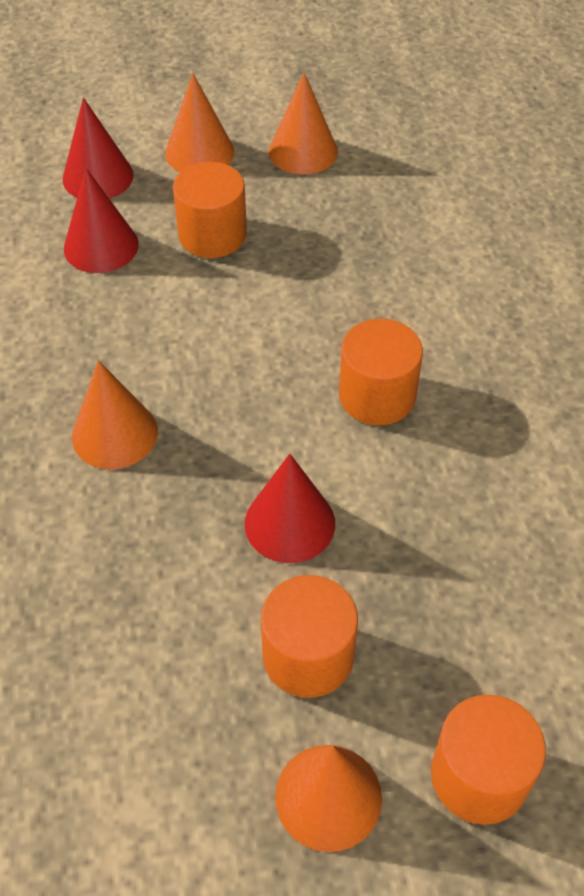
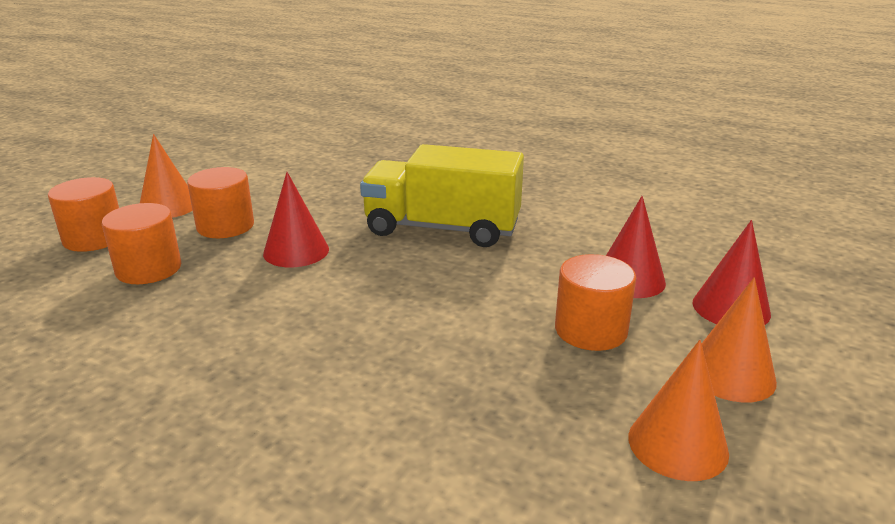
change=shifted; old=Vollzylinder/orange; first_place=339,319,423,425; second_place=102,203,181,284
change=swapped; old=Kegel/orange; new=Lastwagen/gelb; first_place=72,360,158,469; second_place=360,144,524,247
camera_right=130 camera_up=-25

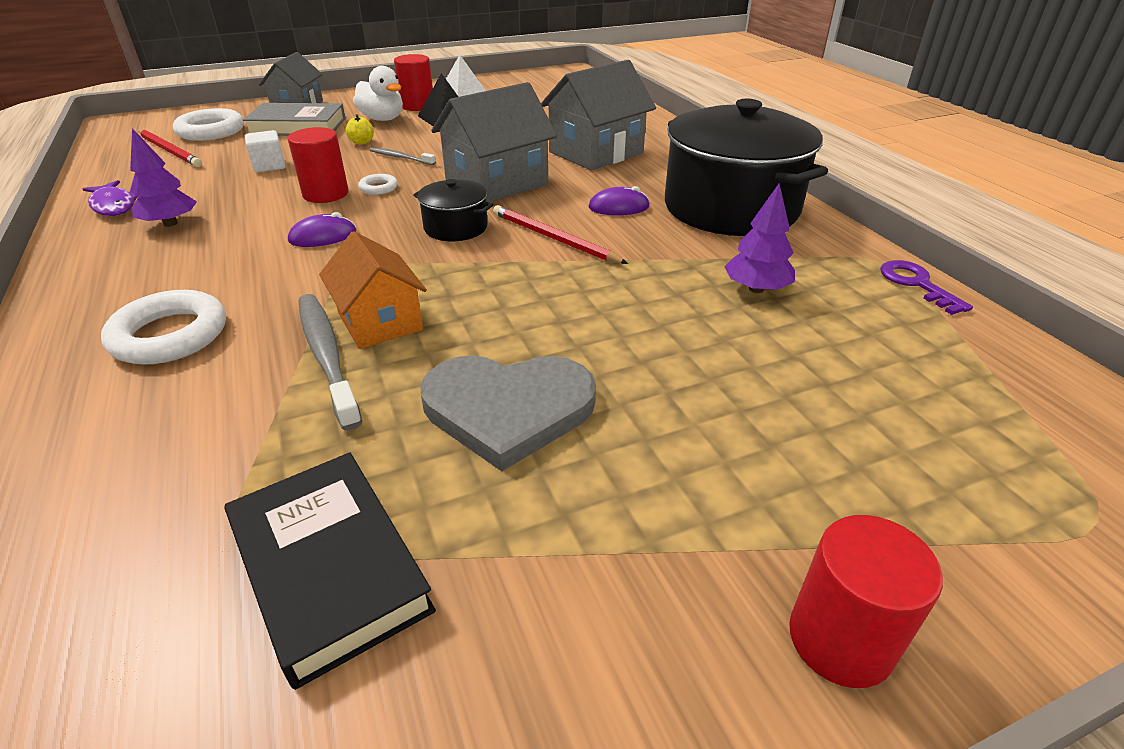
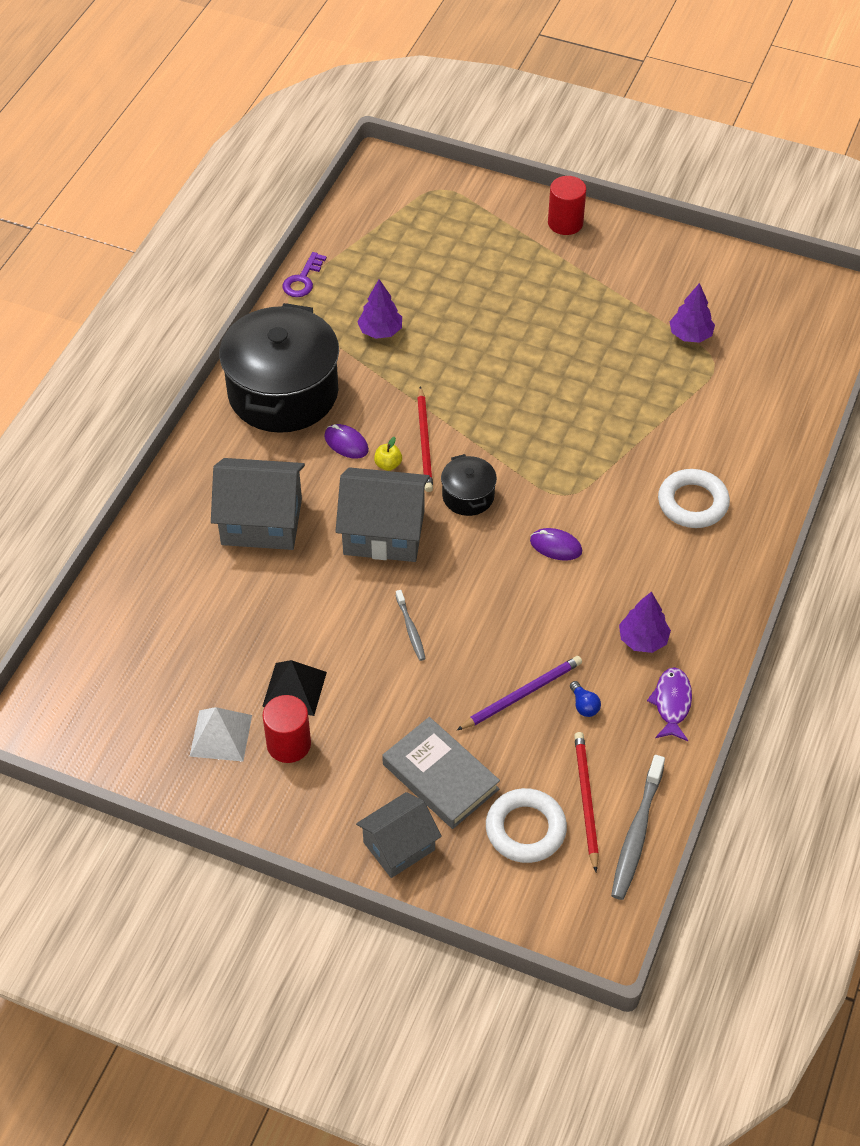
change=gone; old=Ente/weiß; first_place=353,66,403,121
change=shifted; old=Apfel/gelb; first_place=346,114,374,144; second_place=374,437,402,471
change=gone; old=Vollzylinder/rot; first_place=288,127,349,203
change=swapped; old=Kubus/weiß; new=Bleistift/lila; first_place=245,130,286,172; second_place=457,656,582,730
change=gone; old=Ring/weiß; first_place=358,174,398,195
change=gone; old=Haus/orange; first_place=319,231,427,349
change=shifted; old=Zahnbürste/grau; first_place=298,294,362,430; second_place=611,755,665,900
change=gone; old=Herz/grau; first_place=420,355,596,471
change=swapped; old=Buch/schwarz; new=Baum/lila; first_place=225,452,436,690; second_place=669,283,715,343
change=new; new=Glühbirne/blau; second_place=570,681,601,717
camera_right=-135 camera_up=15

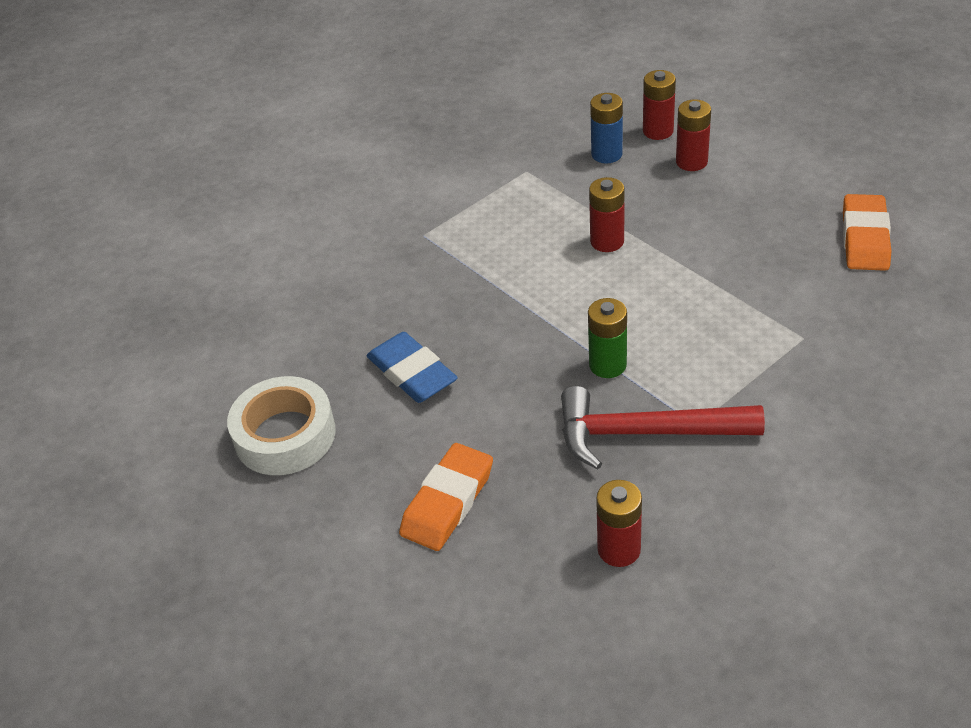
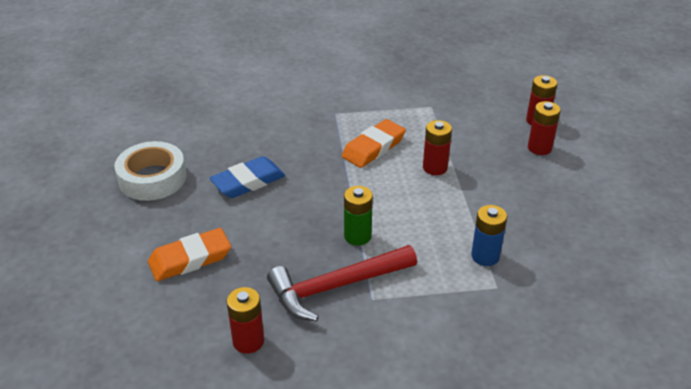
change=shifted; old=Batterie/blau; first_place=590,93,623,163; second_place=471,205,507,266
change=shifted; old=Radiergummi/orange; first_place=843,194,892,271; second_place=342,119,406,168
change=rotated; old=Radiergummi/blau; first_place=367,332,458,403; second_place=210,156,285,198; degrees=60
change=rotated; old=Hammer/rot; first_place=561,386,765,469; second_place=267,245,417,321; degrees=-60
camera_right=30 camera_up=-5

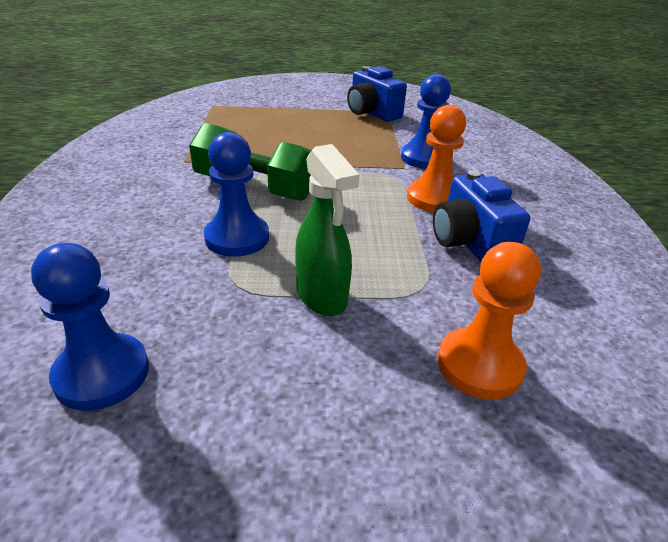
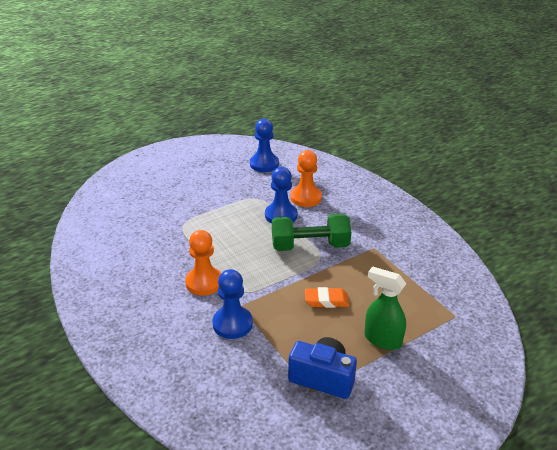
change=shifted; old=Sprühflasche/grün; first_place=295,144,359,316; second_place=364,266,406,350
change=gone; old=Kamera/blau; first_place=433,170,530,262
change=shifted; old=Bauer/orange; first_place=438,242,541,399; second_place=290,150,322,207
change=new; new=Radiergummi/orange; second_place=305,287,349,308
camera_right=150 camera_up=0

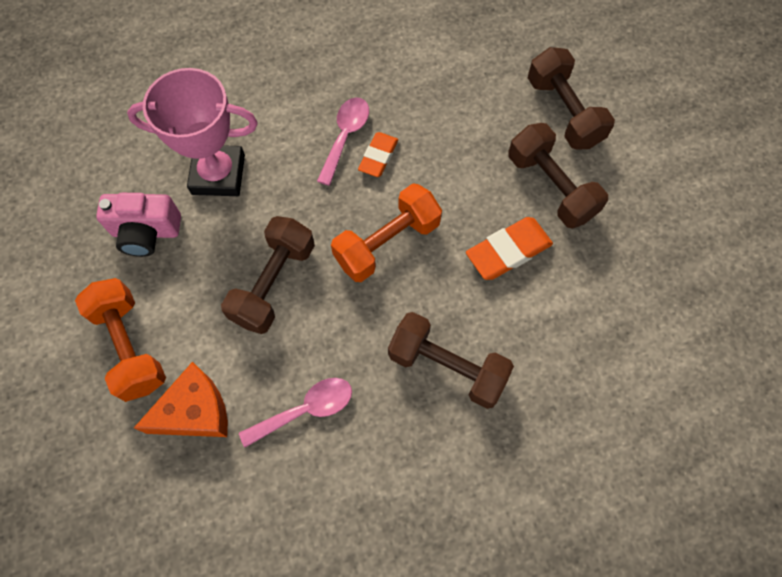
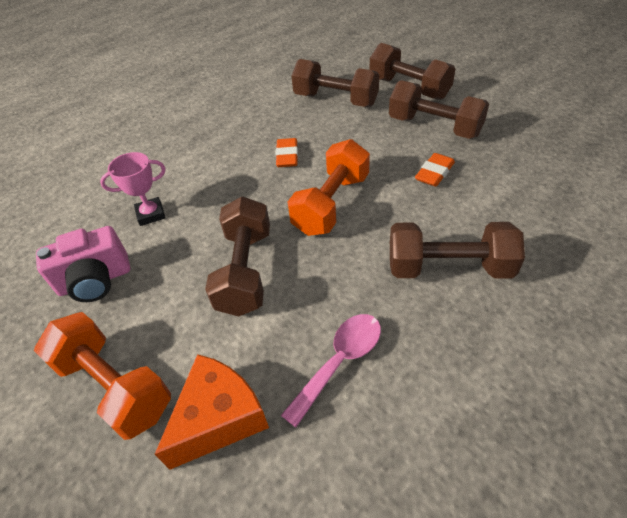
change=scaled; old=Pokal/rosa; first_place=127,68,258,196; second_place=100,152,165,226; factor=0.54
change=gone; old=Löffel/rosa; first_place=317,98,369,186
change=scaled; old=Radiergummi/orange; first_place=466,217,553,280; second_place=415,153,455,187; factor=0.66
change=new; new=Hantel/braun; second_place=292,59,379,107
camera_right=-20 camera_up=-20

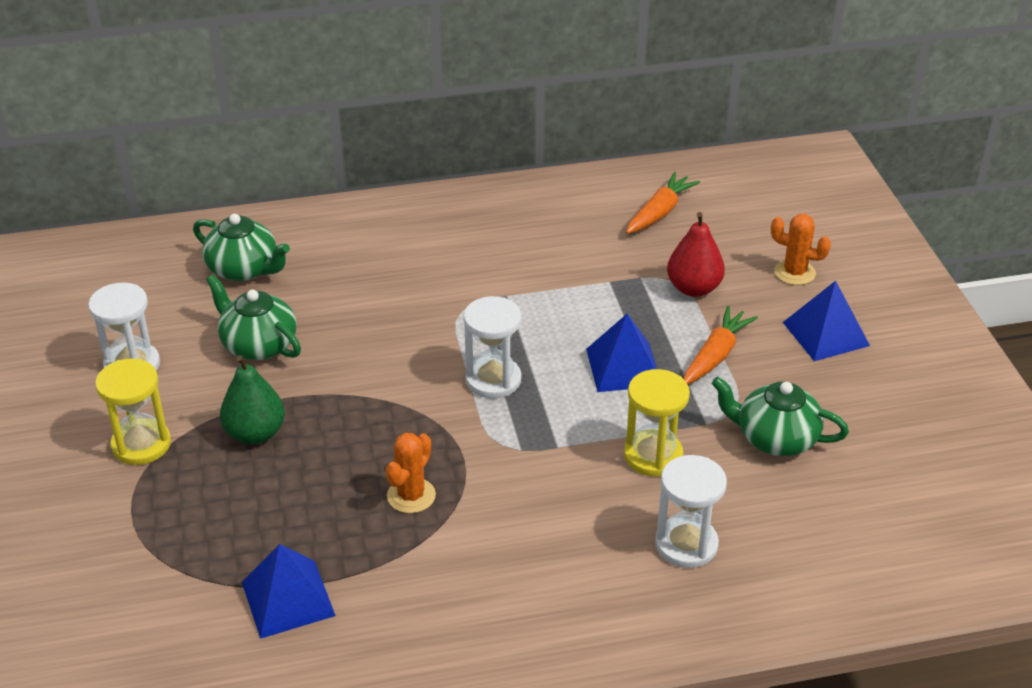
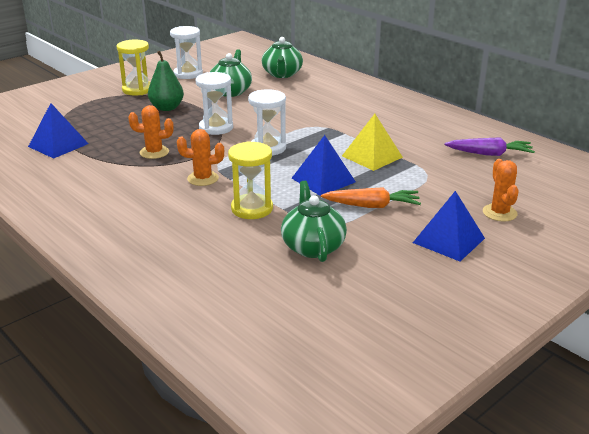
change=repainted; old=Karotte/orange; new=Karotte/lila; first_place=626,172,700,234; second_place=444,137,535,156
change=gone; old=Birne/rot; first_place=667,212,725,297
change=shifted; old=Sanduhr/weiß; first_place=655,455,727,568; second_place=196,72,233,135
change=new; new=Pyramide/gelb; second_place=342,114,403,171
change=new; new=Kaktus/orange; second_place=177,129,224,186
camera_right=60 camera_up=-10

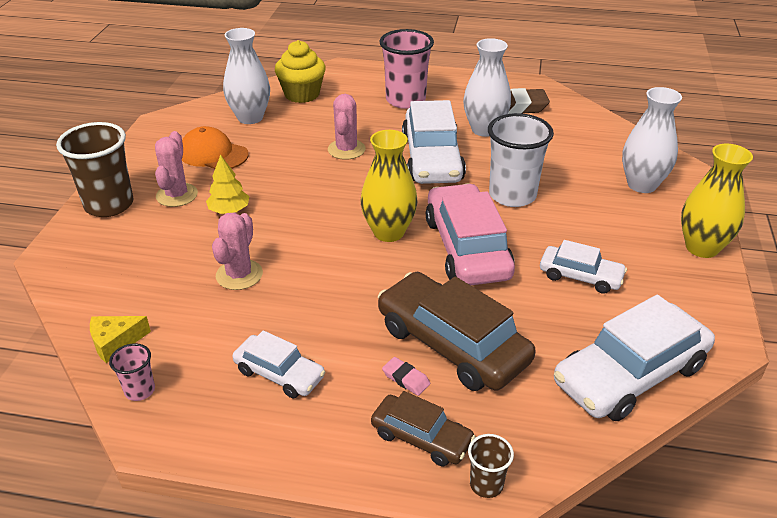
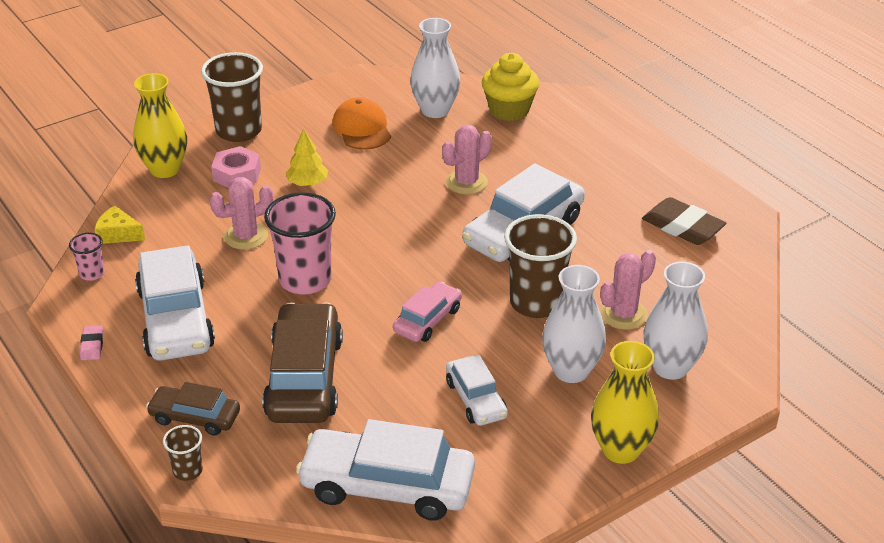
change=shifted; old=Becher/rosa; first_place=379,29,434,109; second_place=264,192,336,295
change=shifted; old=Vase/weiß; first_place=463,38,511,137; second_place=542,265,606,383
change=repainted; old=Becher/weiß; new=Becher/braun; first_place=488,113,554,207; second_place=504,214,577,318
change=shifted; old=Vase/gelb; first_place=360,130,418,242; second_place=133,73,187,178
change=shifted; old=Kaktus/rosa; first_place=155,131,198,207; second_place=600,250,656,330
change=scaled; old=Auto/rosa; first_place=426,183,515,285; second_place=393,282,462,342; factor=0.55
change=scaled; old=Auto/weiß; first_place=232,330,325,398; second_place=135,245,215,361; factor=1.81
change=shifted; old=Radiergummi/rosa; first_place=382,357,430,396; second_place=80,325,103,360
change=rotated; old=Auto/braun; first_place=371,391,475,466; second_place=146,382,240,436; degrees=120
change=new; new=Sechskantmutter/rosa; second_place=211,146,261,188
camera_right=45 camera_up=0

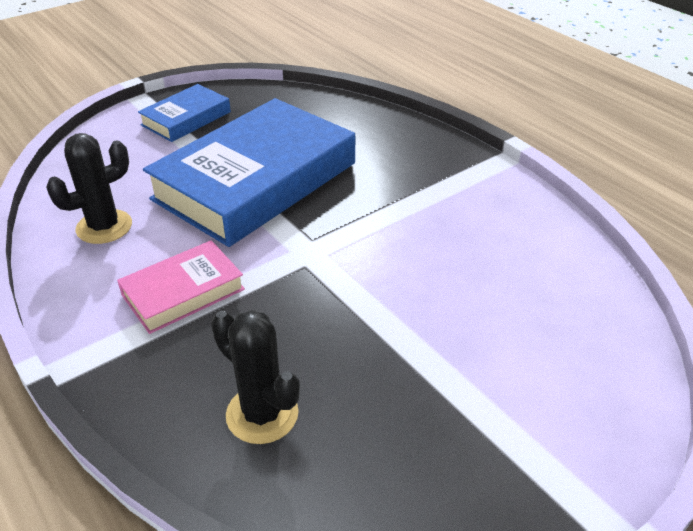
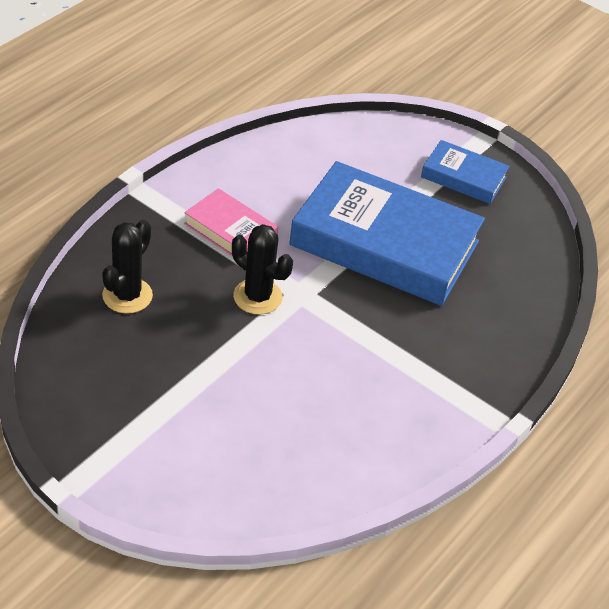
change=shifted; old=Kaktus/schwarz; first_place=46,133,132,244; second_place=232,224,293,315
camera_right=70 camera_up=5

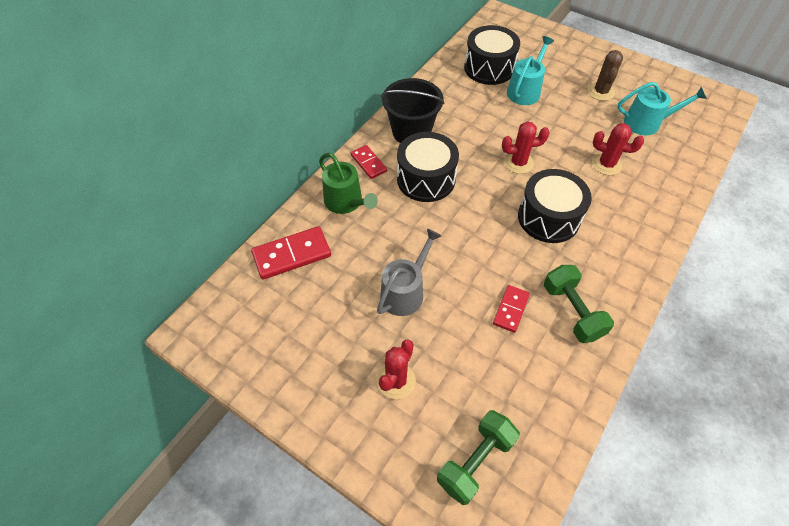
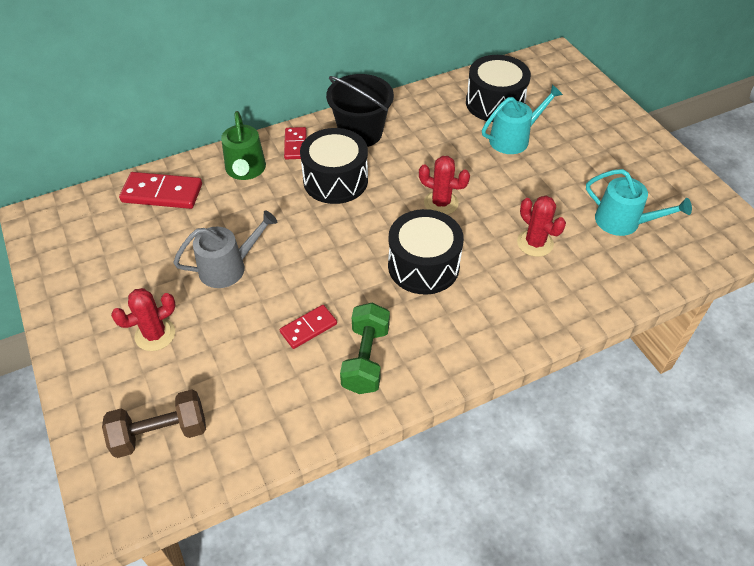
change=gone; old=Kaktus/braun; first_place=588,50,623,101
change=repainted; old=Hantel/grün; new=Hantel/braun; first_place=437,410,520,505; second_place=102,389,206,458
camera_right=30 camera_up=-5

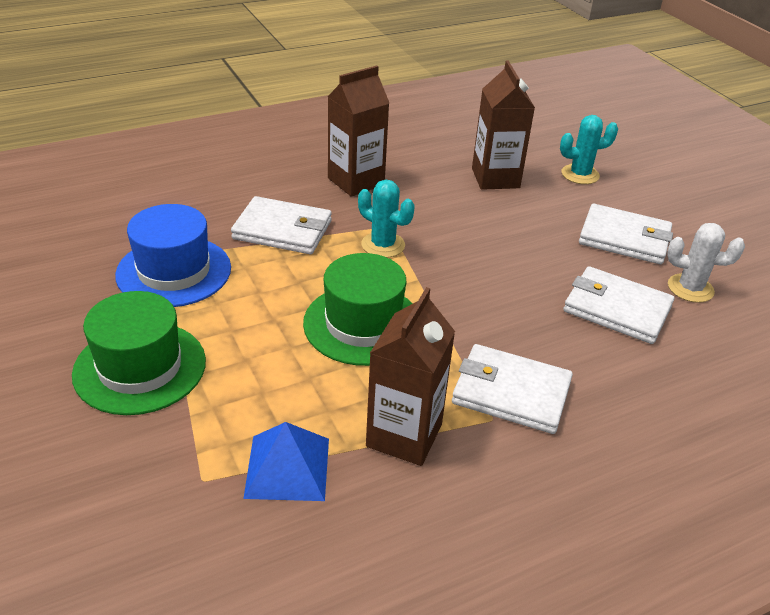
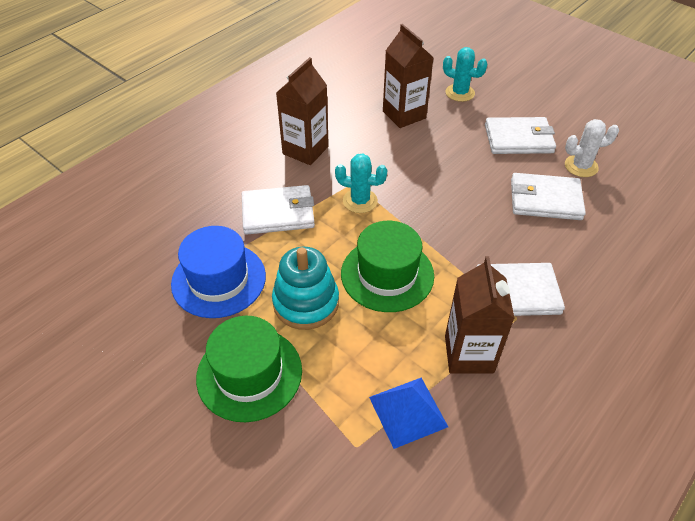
change=rotated; old=Kaktus/türkis; first_place=560,115,618,184; second_place=443,47,487,102; degrees=60
change=new; new=Stapelspielzeug/türkis; second_place=272,247,339,330
camera_right=-20 camera_up=10

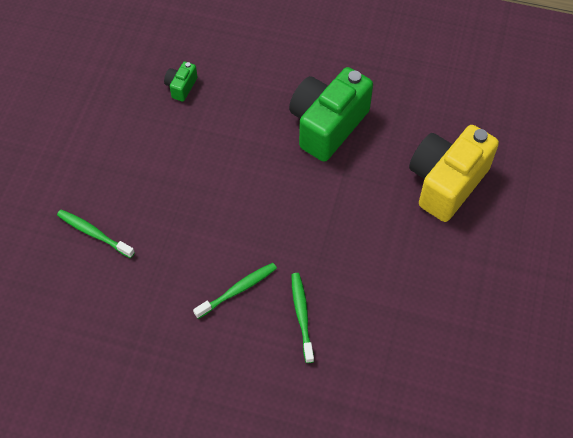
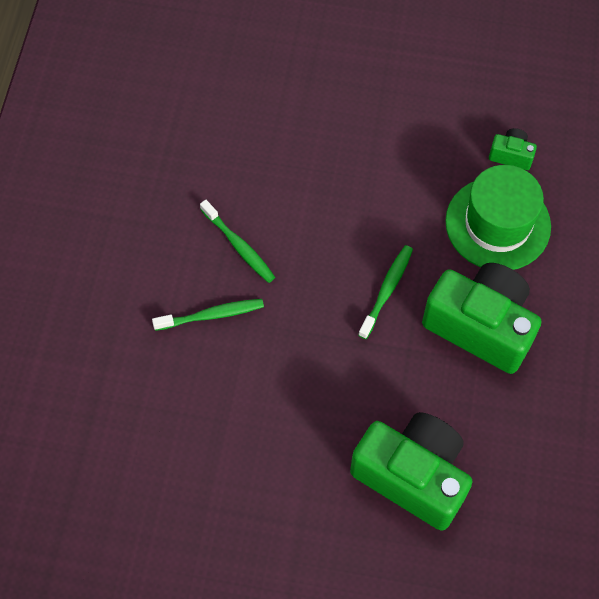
change=repainted; old=Kamera/gelb; new=Kamera/grün; first_place=409,125,499,222; second_place=350,412,473,531
change=shifted; old=Zahnbürste/grün; first_place=57,210,135,258; second_place=358,245,413,339
change=new; new=Hut/grün; second_place=445,165,551,270
camera_right=85 camera_up=5

